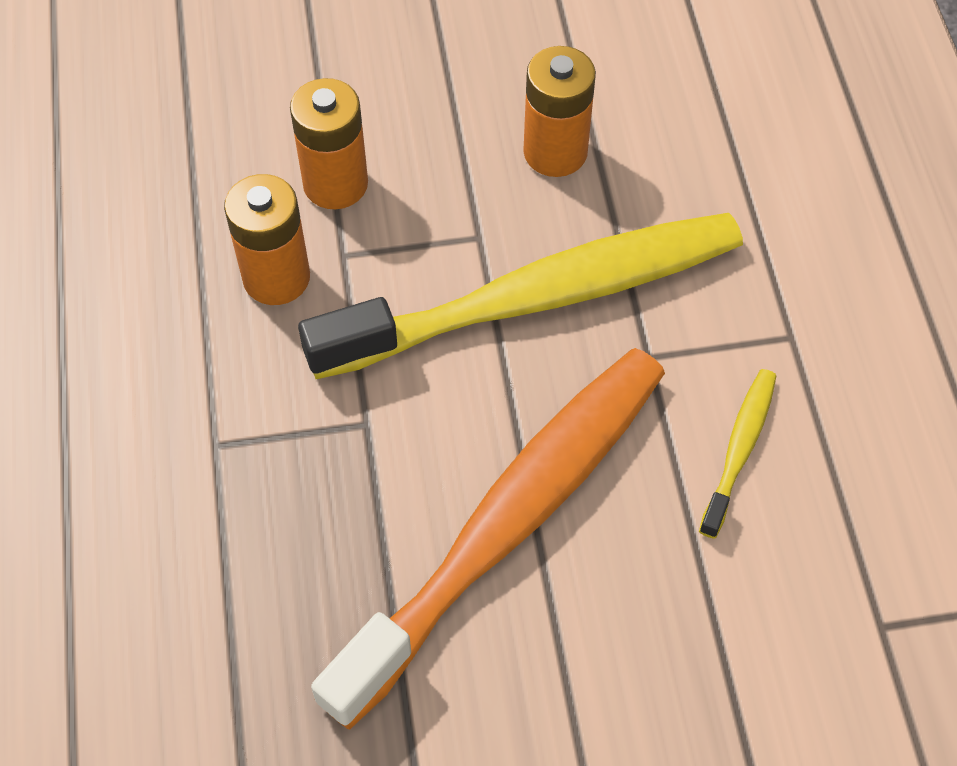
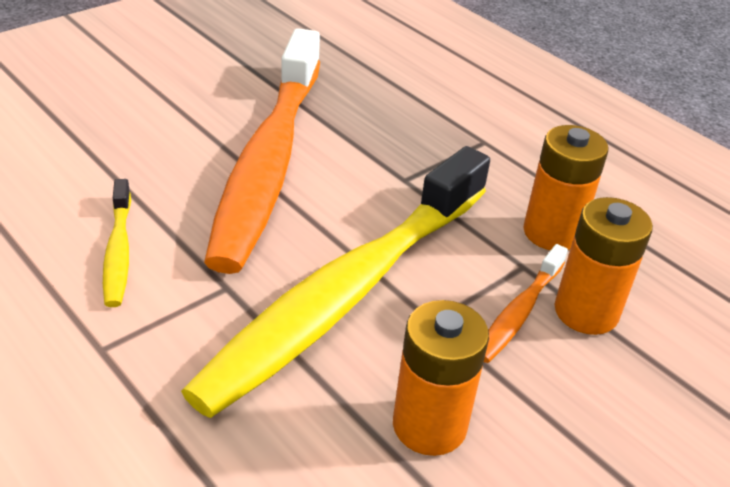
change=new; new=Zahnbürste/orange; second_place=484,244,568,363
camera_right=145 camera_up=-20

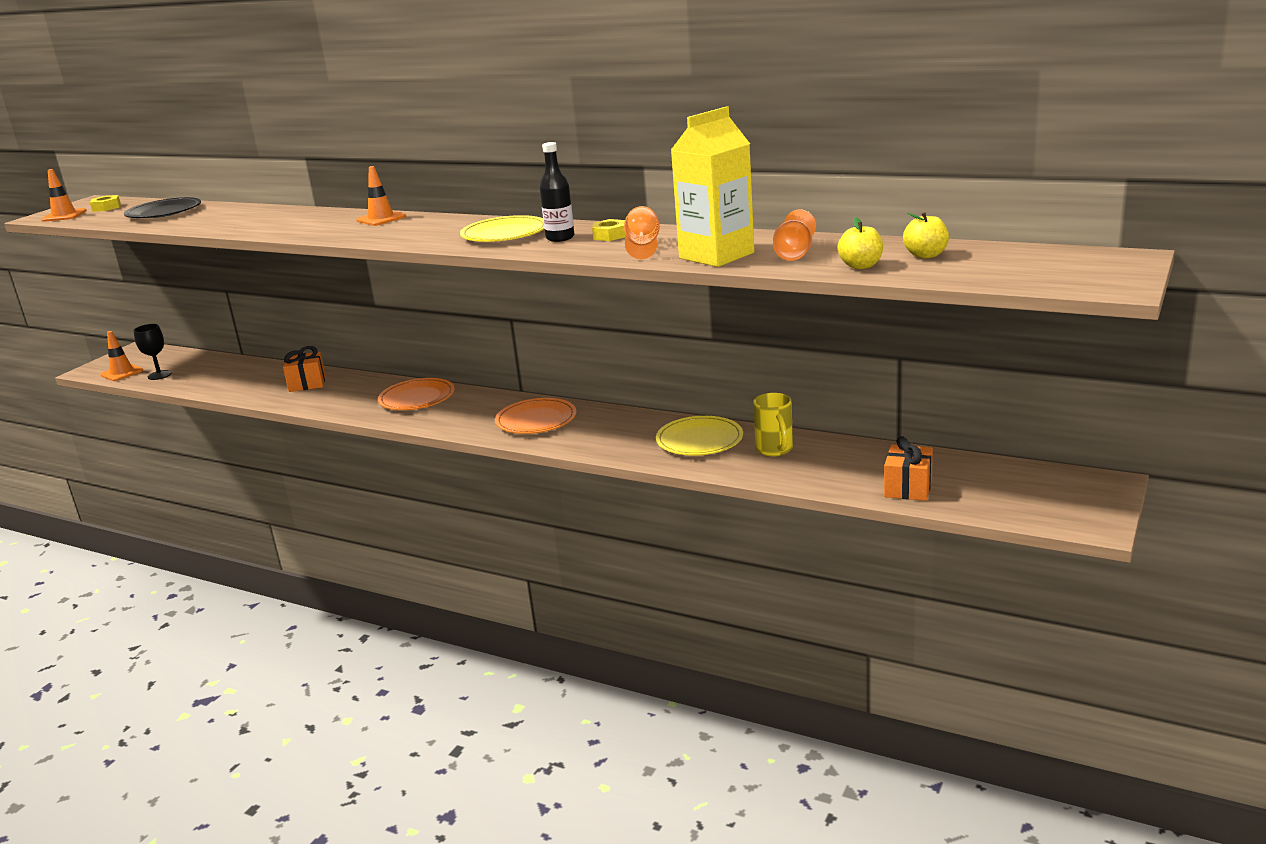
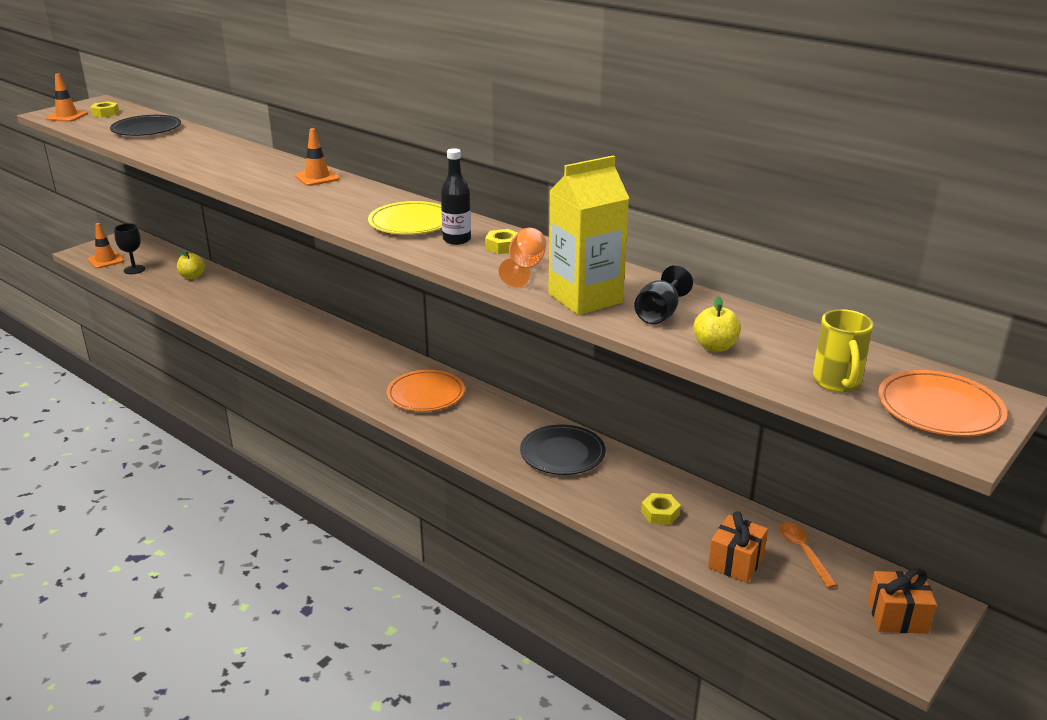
change=repainted; old=Kelch/orange; new=Kelch/schwarz; first_place=773,209,816,261; second_place=634,265,693,324
change=shifted; old=Apfel/gelb; first_place=903,212,949,259; second_place=177,250,205,279
change=shifted; old=Geschenk/orange; first_place=283,346,326,392; second_place=868,568,937,634
change=shifted; old=Teller/orange; first_place=378,378,455,410; second_place=878,370,1007,437
change=shifted; old=Tasse/gelb; first_place=753,393,793,456; second_place=812,309,873,392
change=repainted; old=Teller/gelb; new=Teller/schwarz; first_place=656,416,743,456; second_place=520,424,606,475
change=new; new=Sechskantmutter/gelb; second_place=641,493,681,525
change=new; new=Löffel/orange; second_place=780,522,838,588
camera_right=10 camera_up=5

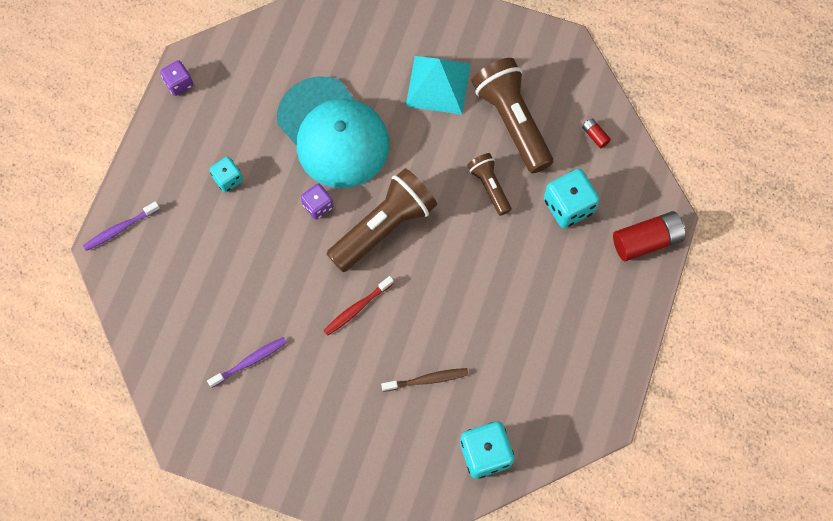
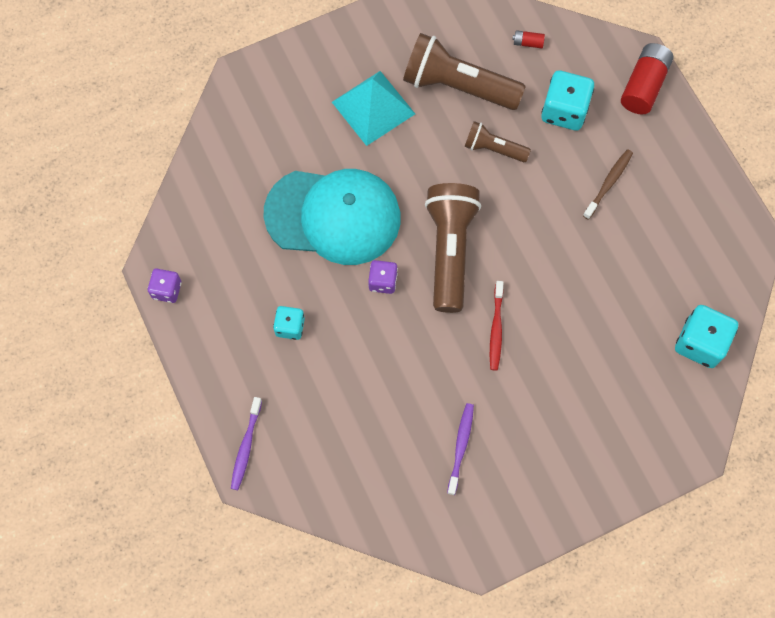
change=shifted; old=Zahnbürste/braun; first_place=381,368,469,392; second_place=583,149,633,220
camera_right=-45 camera_up=0

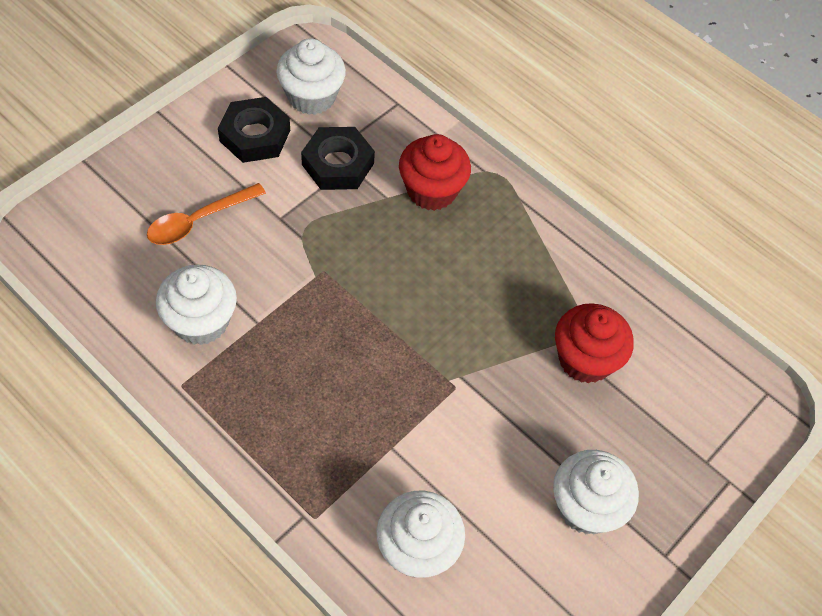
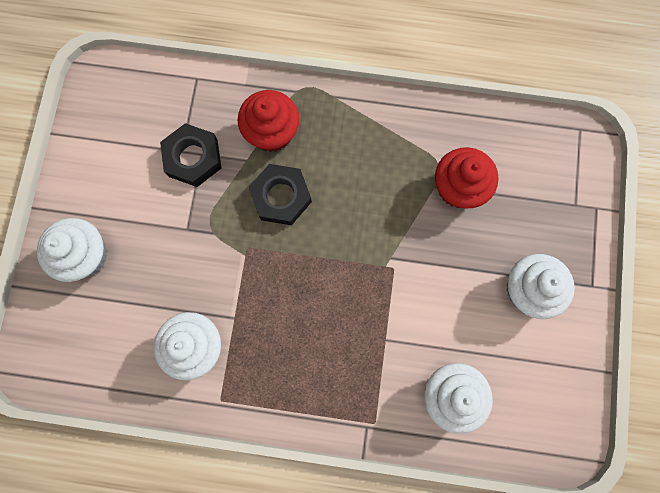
change=shifted; old=Muffin/weiß; first_place=276,38,346,115; second_place=37,218,108,282
change=shifted; old=Sechskantmutter/schwarz; first_place=218,97,290,163; second_place=249,164,312,225
change=gone; old=Löffel/orange; first_place=147,183,266,245
camera_right=-30 camera_up=20

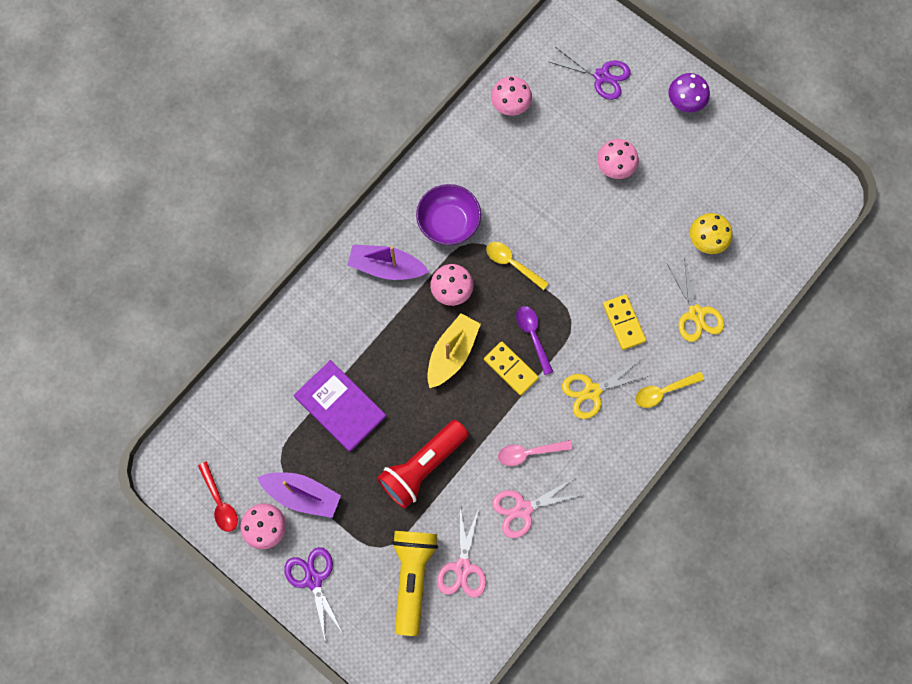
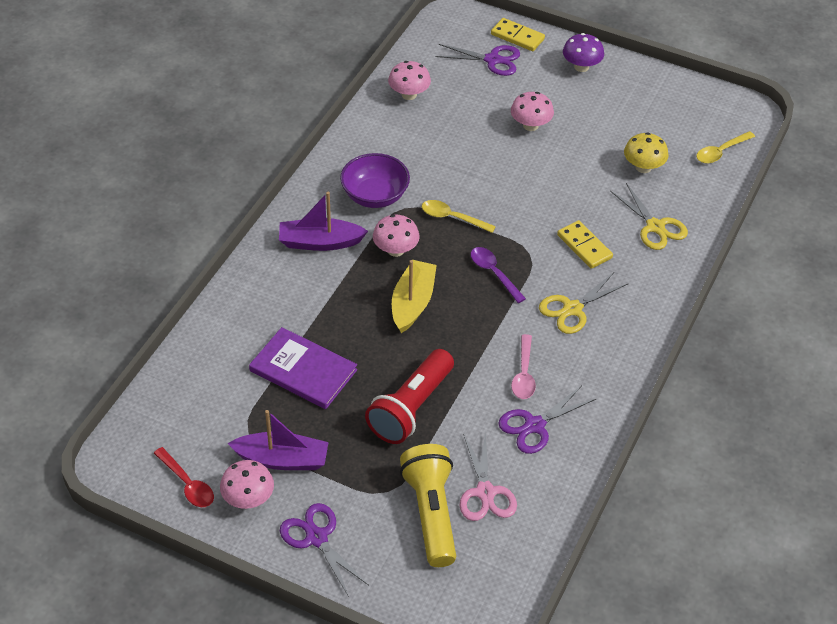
change=shifted; old=Dominostein/gelb; first_place=484,342,539,395; second_place=491,18,545,51
change=shifted; old=Löffel/gelb; first_place=635,371,704,408; second_place=697,131,755,163
change=rotated; old=Löffel/rosa; first_place=498,440,572,466; second_place=511,334,536,399; degrees=-60
change=repainted; old=Schere/rosa; new=Schere/lila; first_place=492,477,582,538; second_place=498,385,596,454
camera_right=-15 camera_up=-25

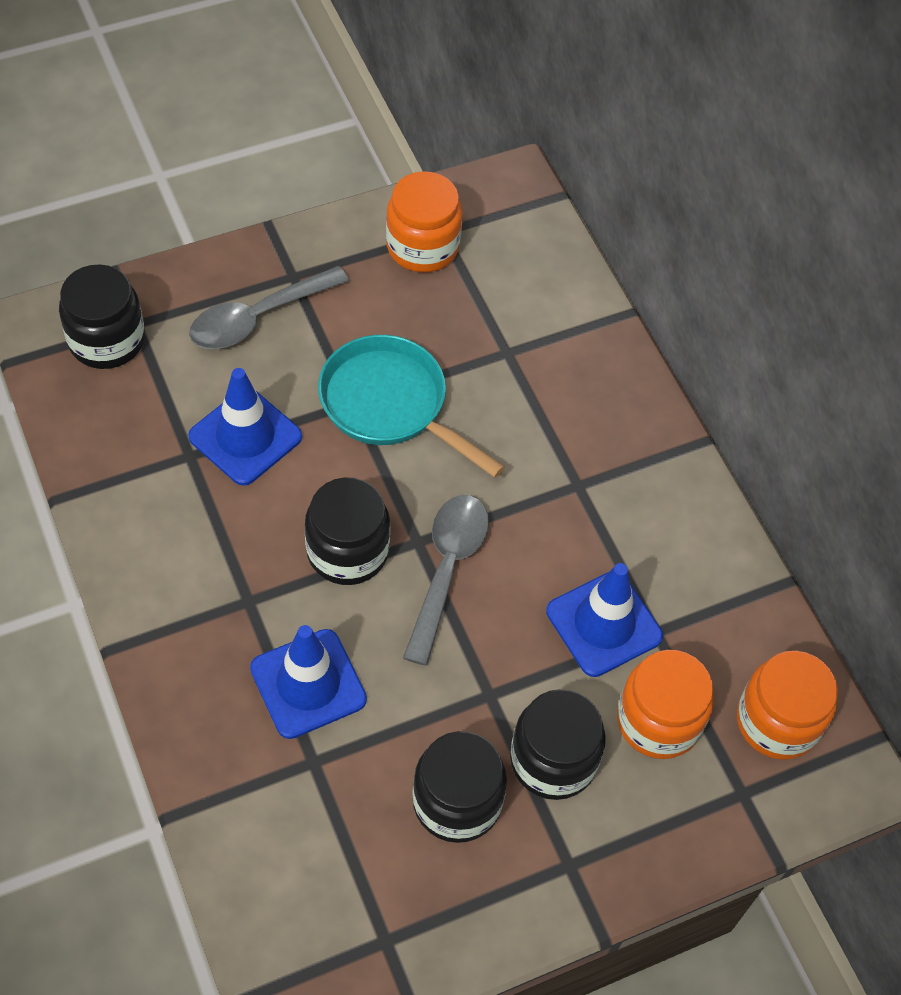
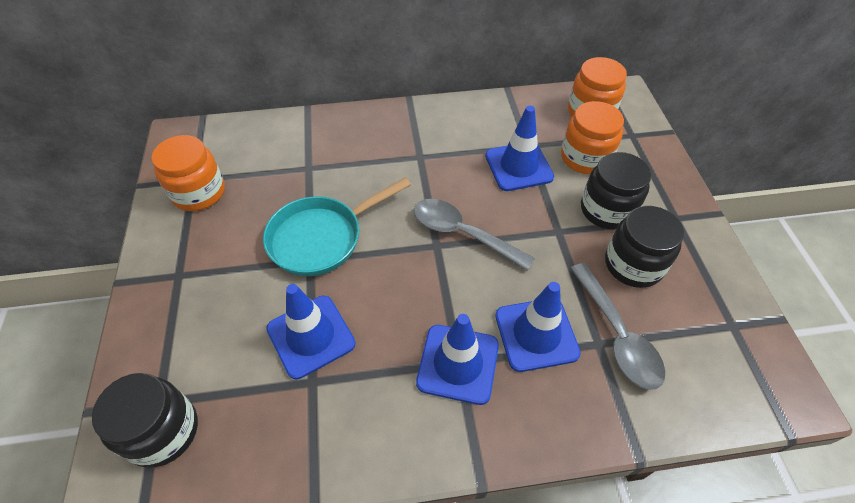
change=shifted; old=Löffel/grau; first_place=189,266,349,349; second_place=570,263,665,390
change=gone; old=Einmachglas/schwarz; first_place=305,477,390,585
change=new; new=Leitkegel/blau; second_place=416,314,499,405
camera_right=-70 camera_up=-5

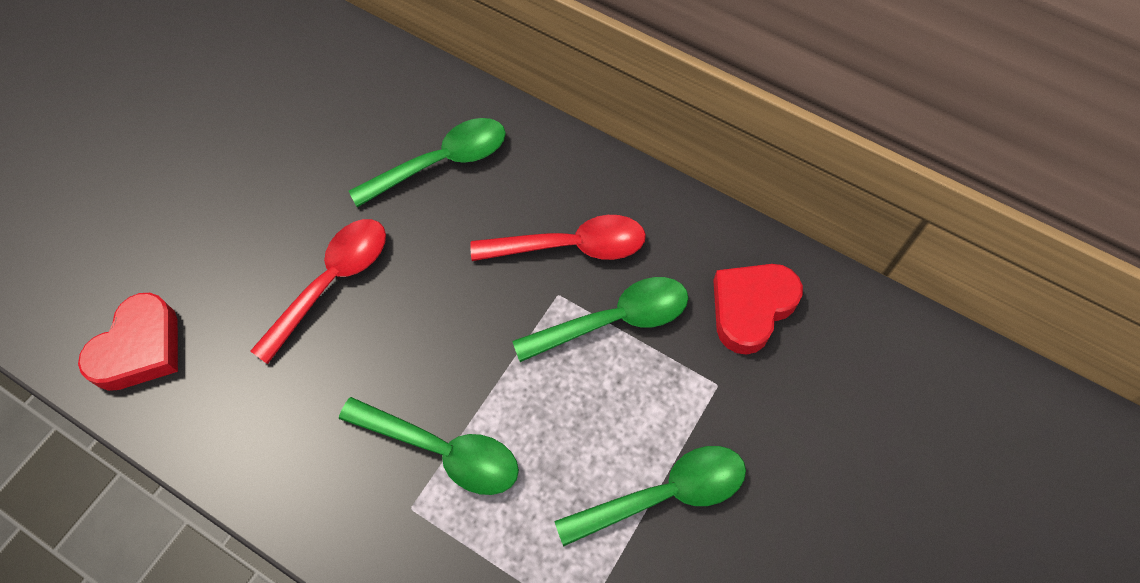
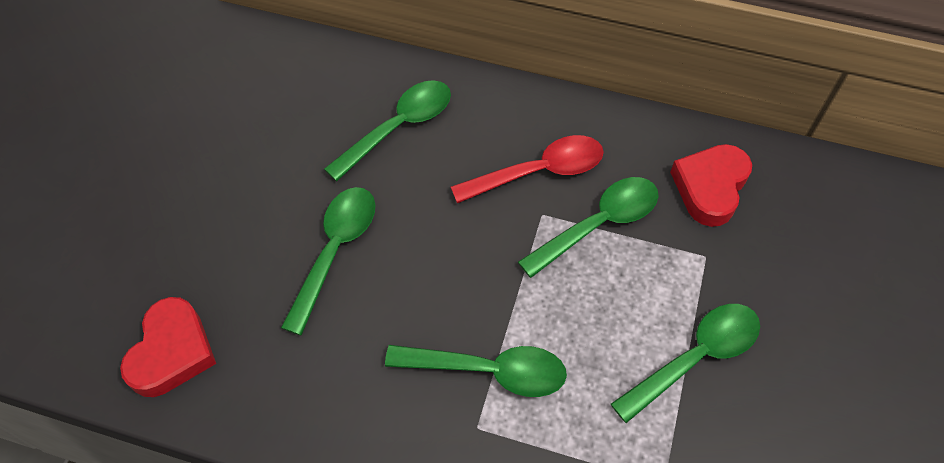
change=repainted; old=Löffel/rot; new=Löffel/grün; first_place=251,219,386,364; second_place=281,187,375,335
camera_right=-15 camera_up=-5

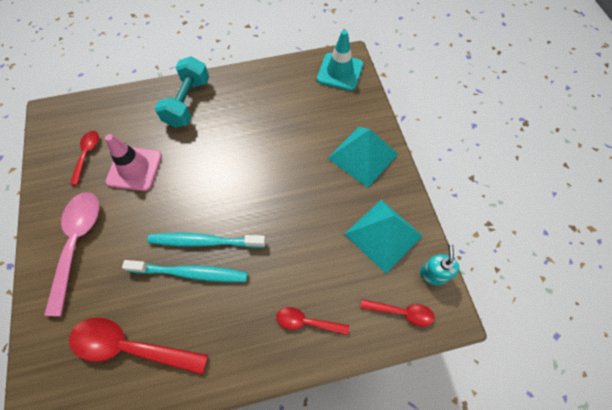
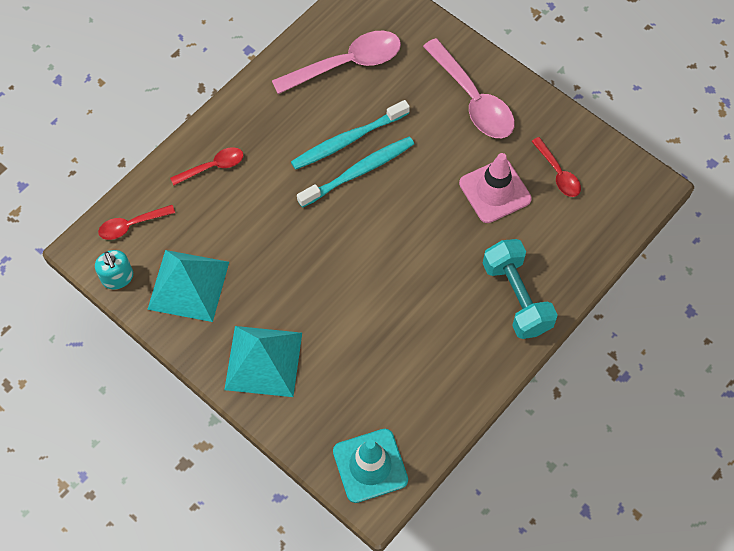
change=repainted; old=Löffel/rot; new=Löffel/rosa; first_place=69,318,208,375; second_place=272,31,401,94
camera_right=145 camera_up=0

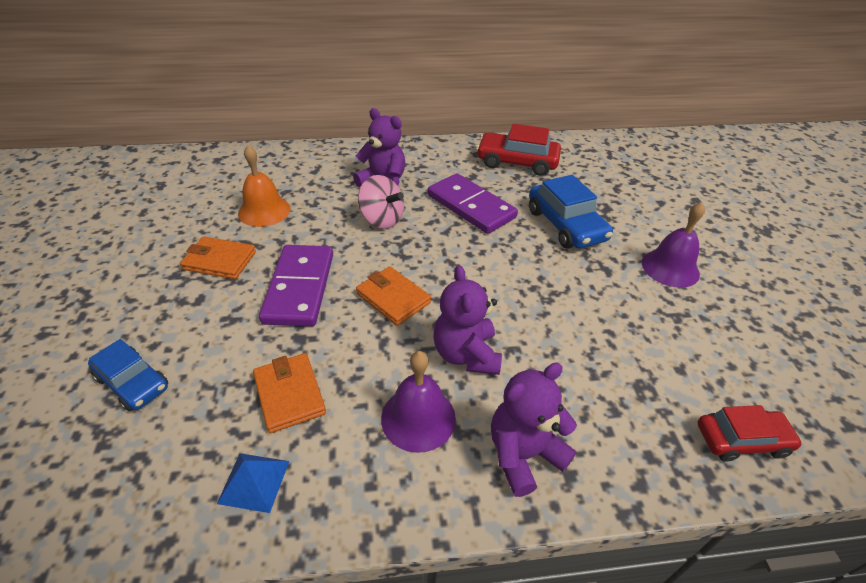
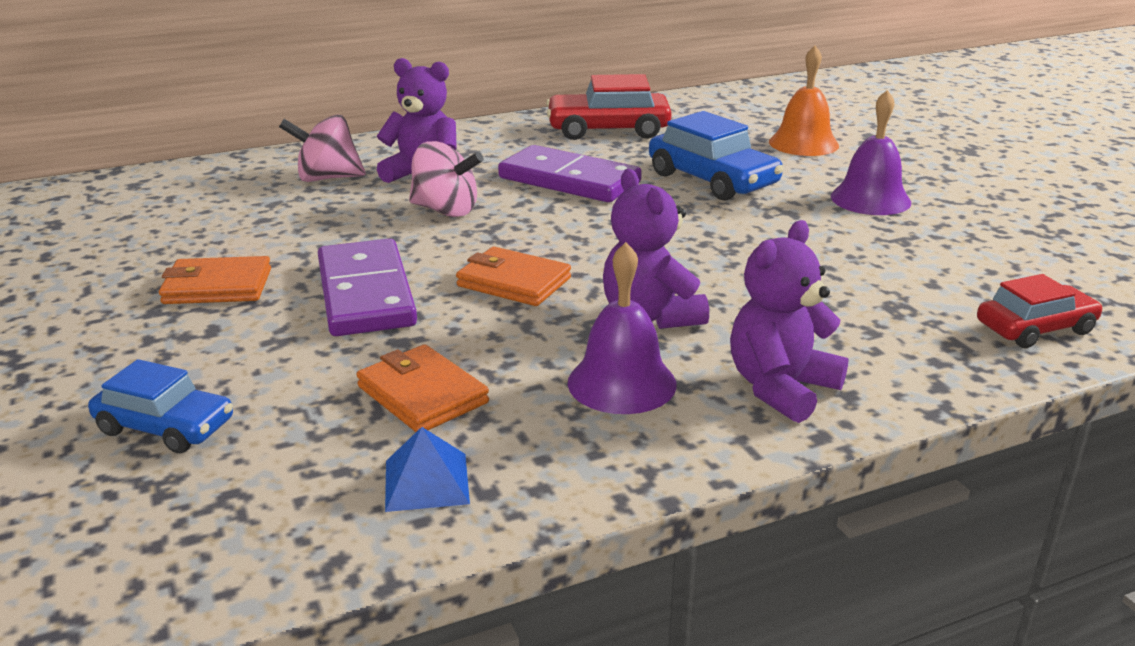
change=shifted; old=Glocke/orange; first_place=238,145,290,227; second_place=769,46,839,156
change=new; new=Kreisel/rosa; second_place=279,115,366,182
camera_right=-15 camera_up=-15

